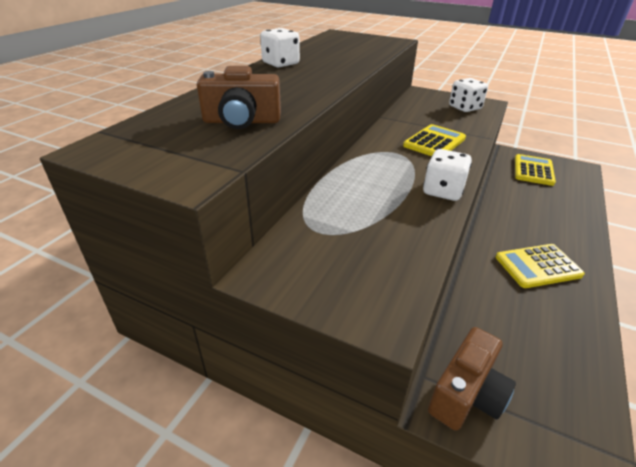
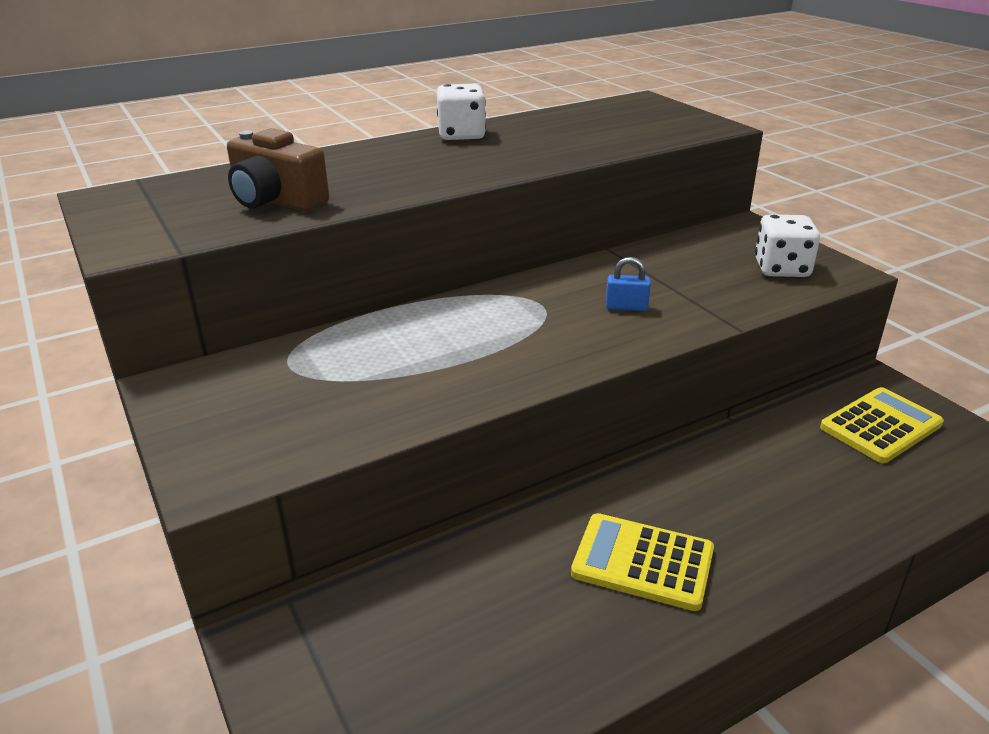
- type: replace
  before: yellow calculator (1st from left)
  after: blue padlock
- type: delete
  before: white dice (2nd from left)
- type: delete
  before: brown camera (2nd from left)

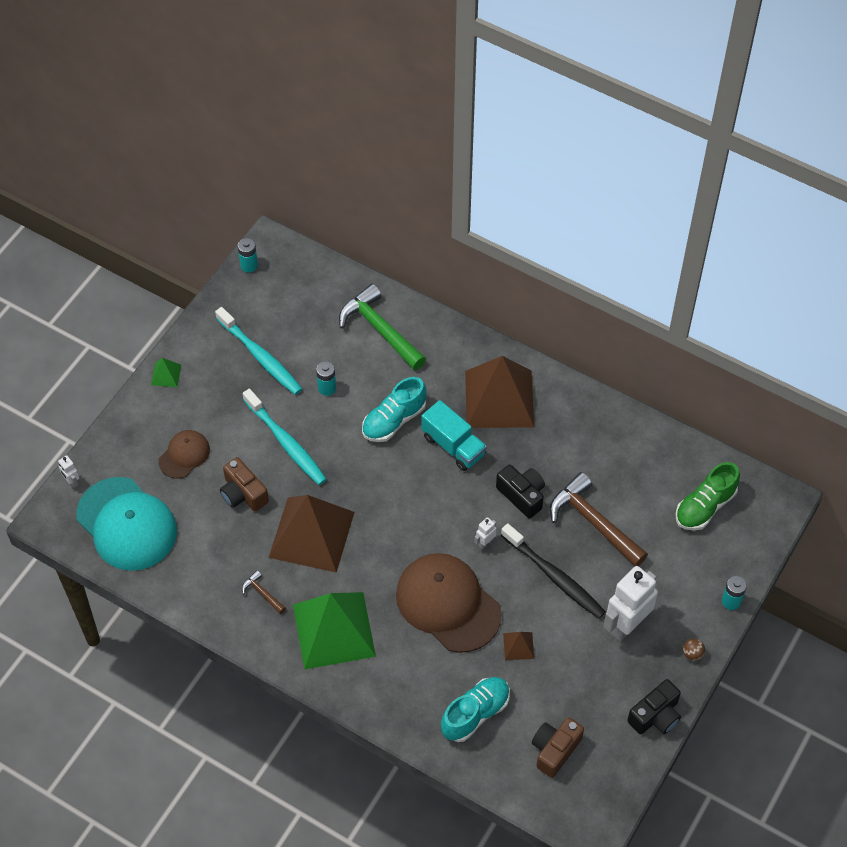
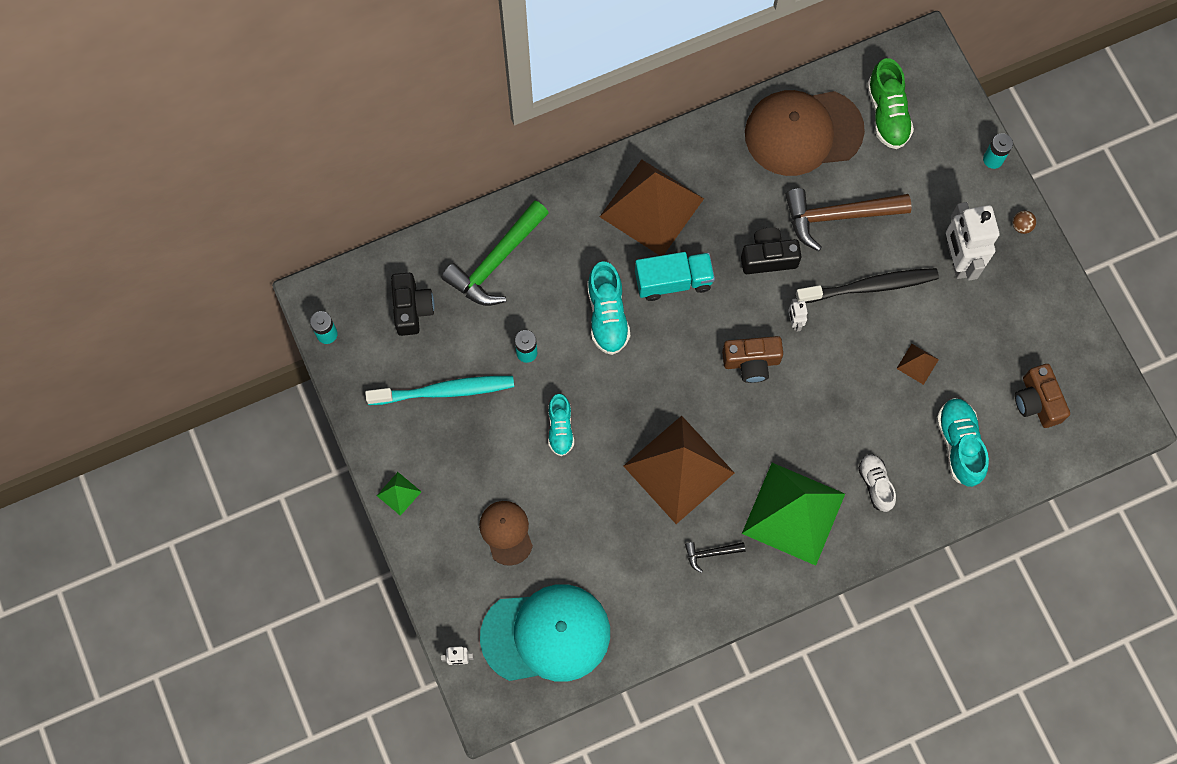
- type: move
  before: black camera (2nd from left in the first image)
  after: black camera (1st from left)
- type: rotate
  before: green hammer
  turn: -45
- type: replace
  before: turquoise toothbrush (2nd from left)
  after: turquoise shoe (1st from left)
- type: recolor
  before: brown hammer (1st from left)
  after: black hammer
- type: move
  before: brown camera (1st from left)
- type: move
  before: brown cap (2nd from left)
- type: insert
  after: white shoe

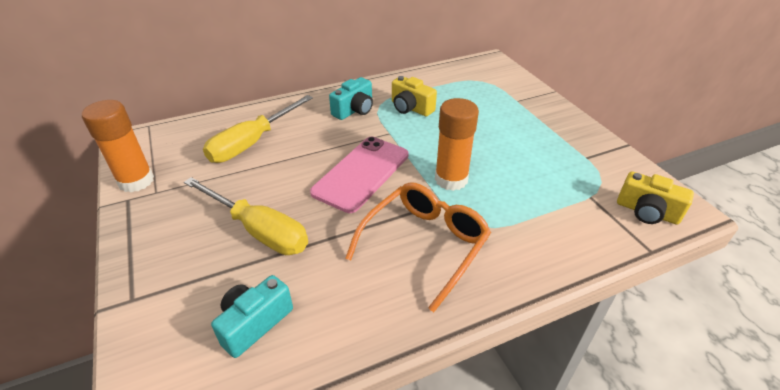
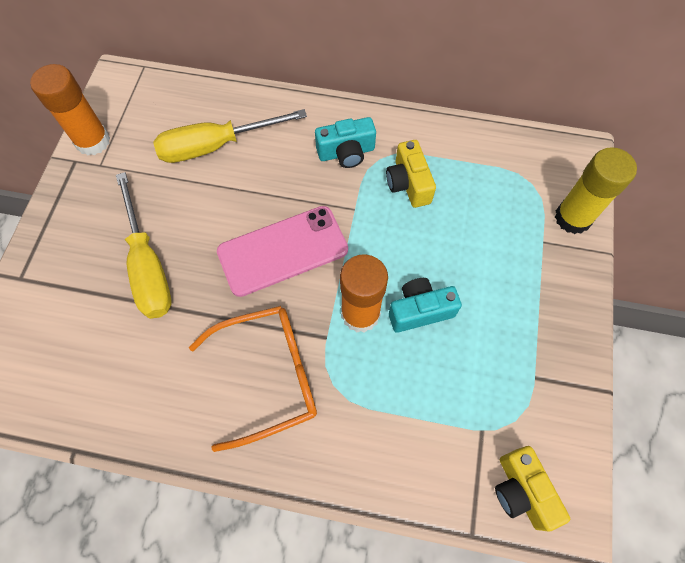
- type: move
  before: turquoise camera (1st from left in the first image)
  after: turquoise camera (2nd from left)
- type: insert
  after: yellow glue stick

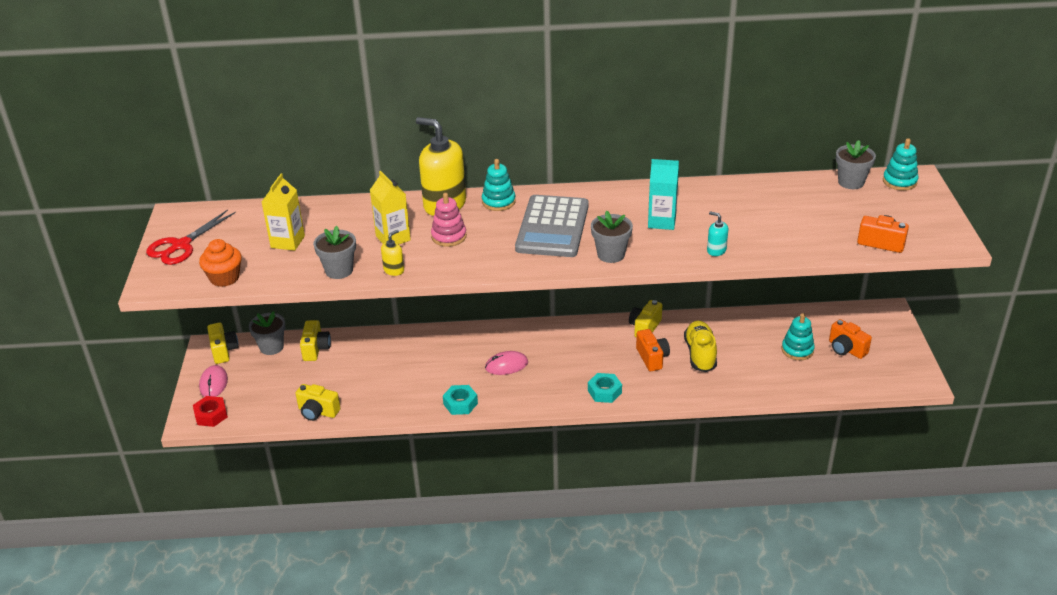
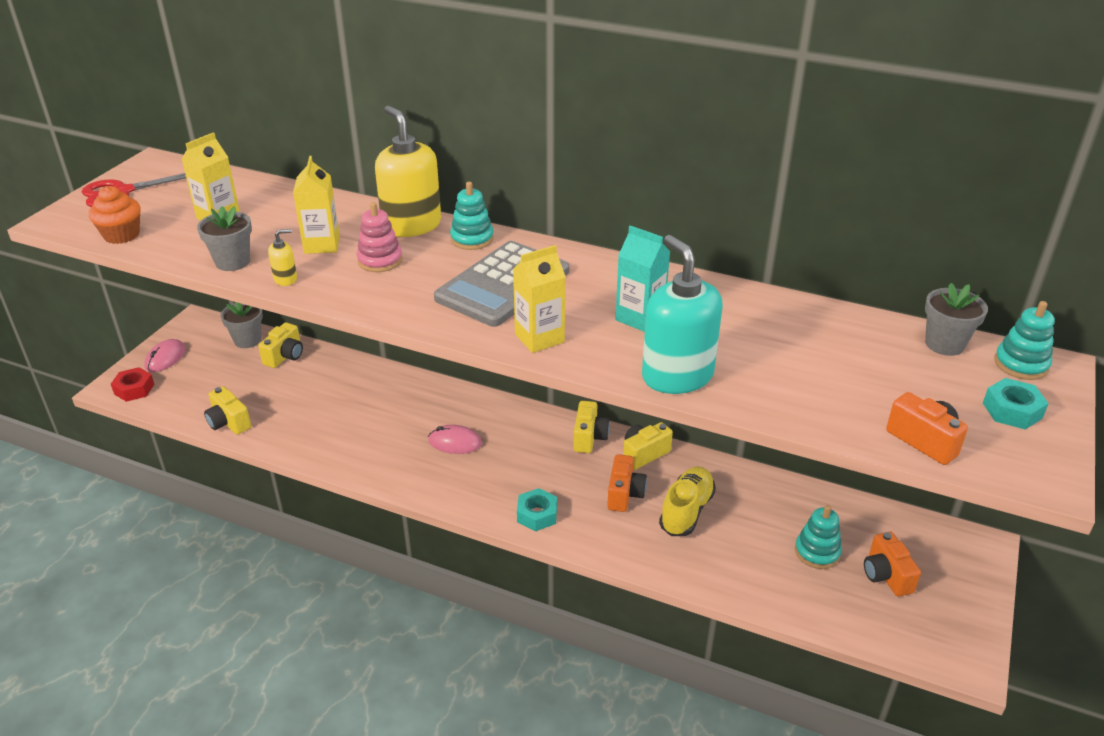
- type: replace
  before: grey flower pot (3rd from left)
  after: yellow carton (3rd from left)
- type: move
  before: yellow camera (1st from left in the first image)
  after: yellow camera (3rd from left)
- type: resize
  before: turquoise soap dispenser
  scale: 2.31
- type: move
  before: turquoise nut (1st from left in the first image)
  after: turquoise nut (2nd from left)

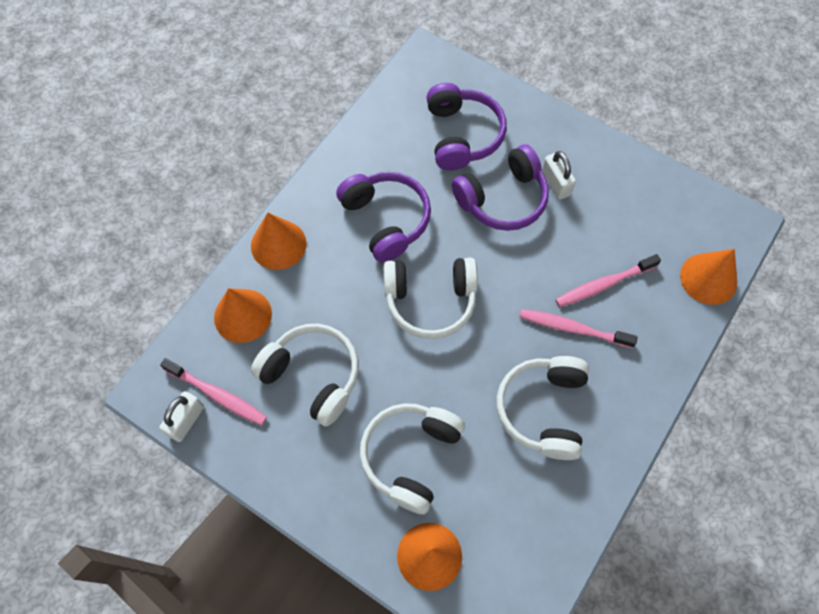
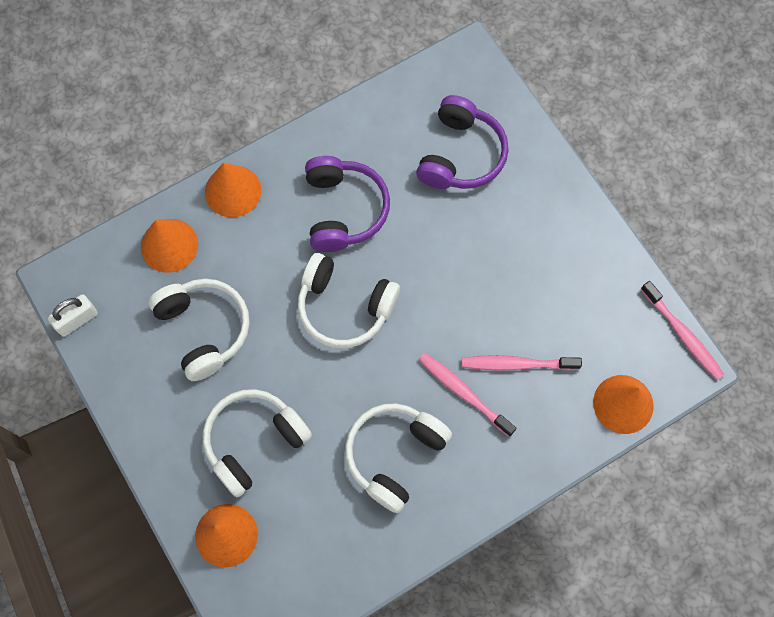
- type: move
  before: pink toothbrush (1st from left in the first image)
  after: pink toothbrush (3rd from left)
- type: delete
  before: purple headphones (3rd from left)
- type: delete
  before: white padlock (2nd from left)

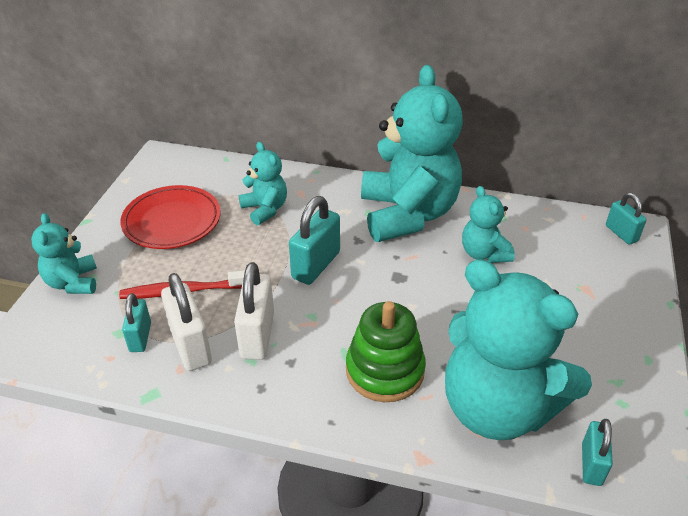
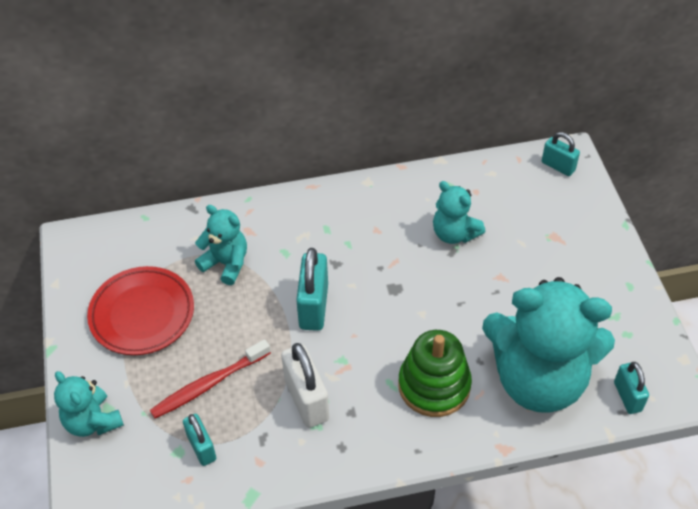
- type: delete
  before: white padlock (1st from left)
- type: delete
  before: turquoise teddy bear (3rd from left)

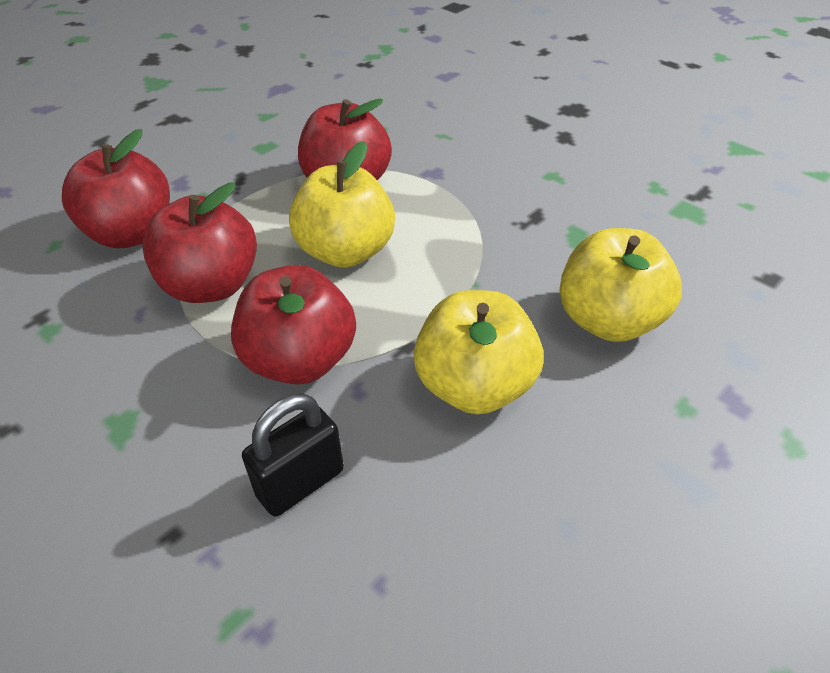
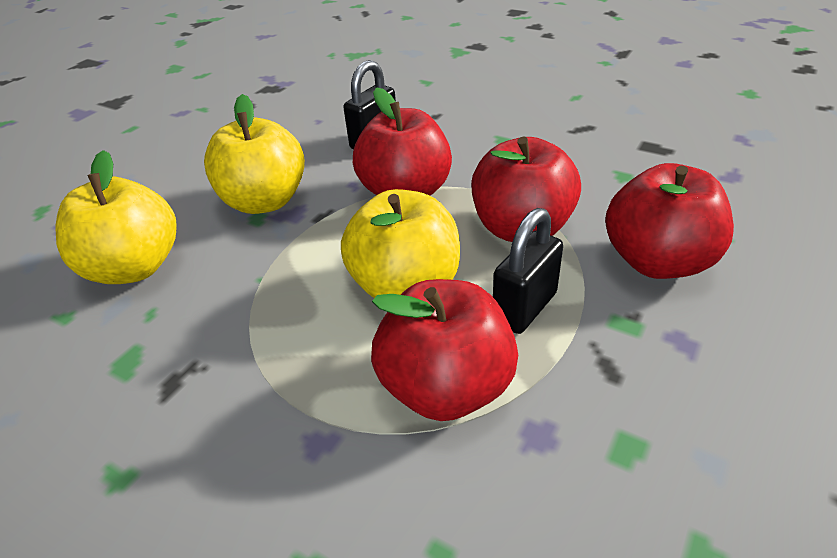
- type: insert
  after: black padlock (2nd from left)

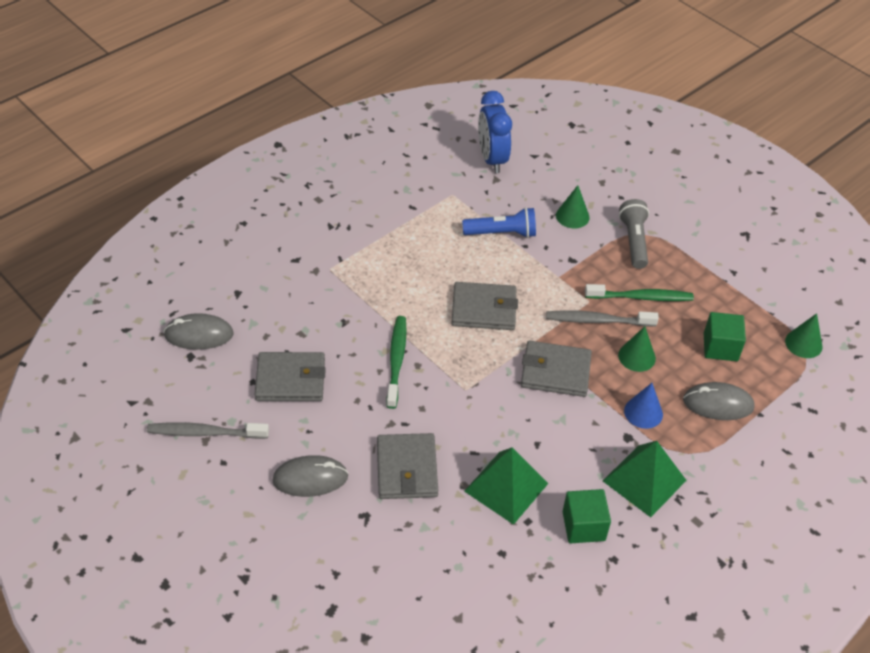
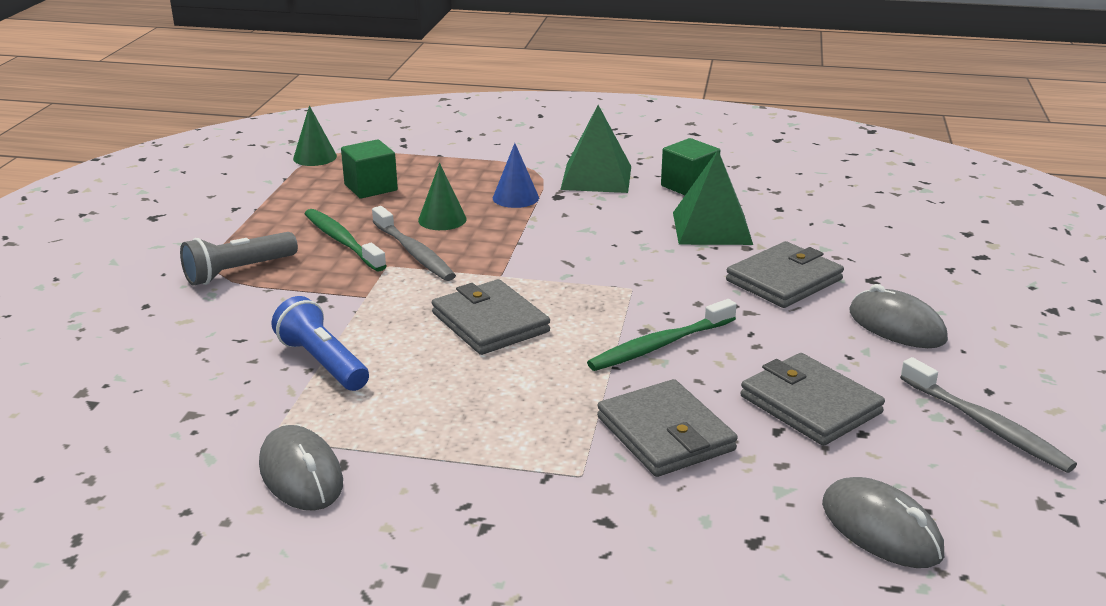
- type: move
  before: grey mouse (3rd from left in the first image)
  after: grey mouse (1st from left)
- type: move
  before: grey wallet (4th from left in the first image)
  after: grey wallet (2nd from left)
- type: delete
  before: blue clock
- type: delete
  before: green cone (1st from left)

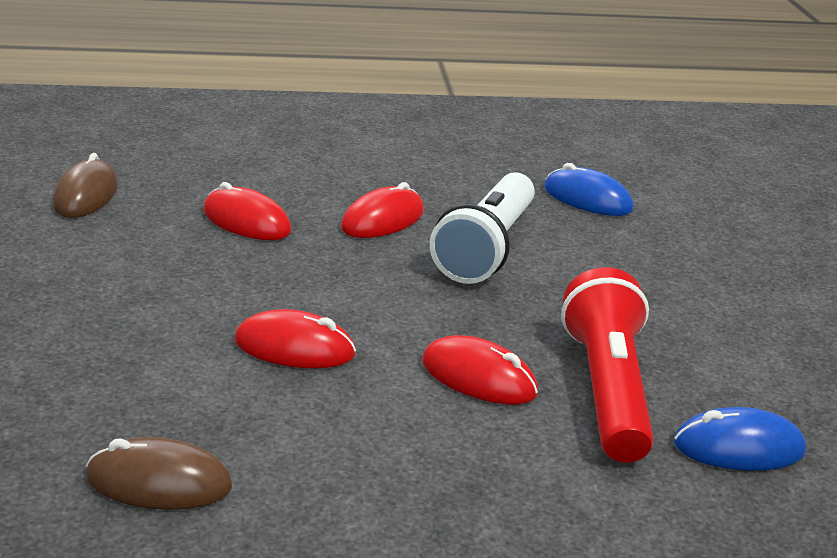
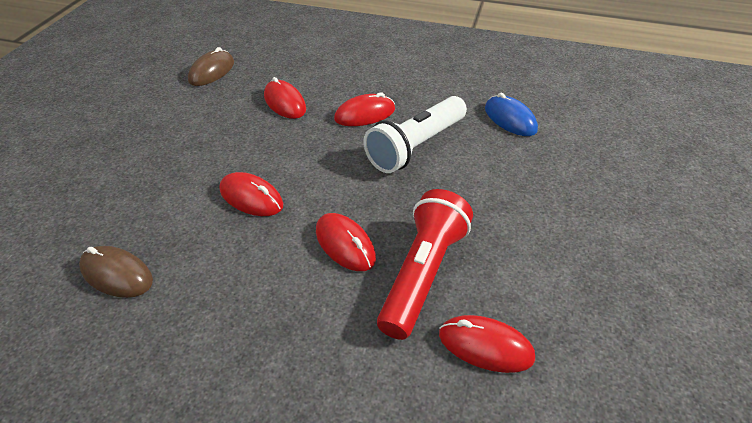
- type: recolor
  before: blue mouse (2nd from left)
  after: red mouse (5th from left)

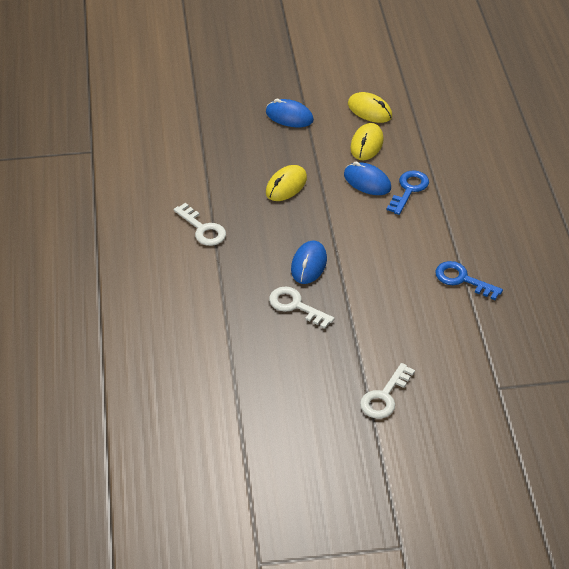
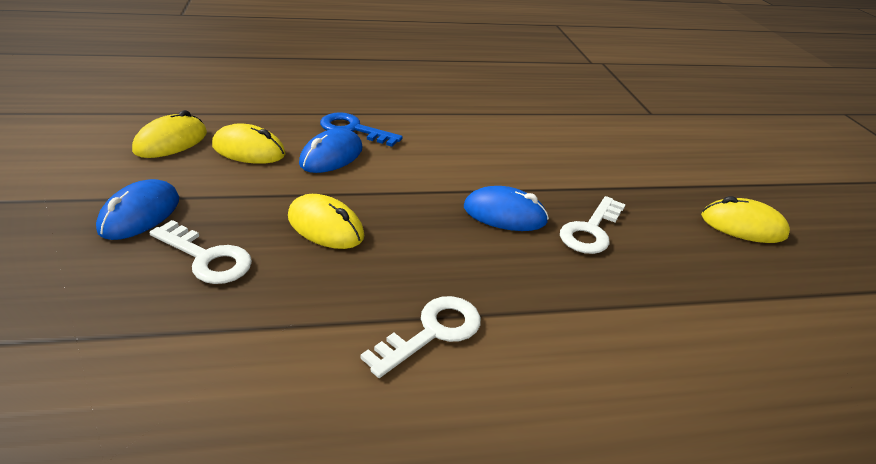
- type: move
  before: white key (3rd from left in the first image)
  after: white key (1st from left)
- type: insert
  after: yellow mouse (4th from left)
- type: delete
  before: blue key (2nd from left)

